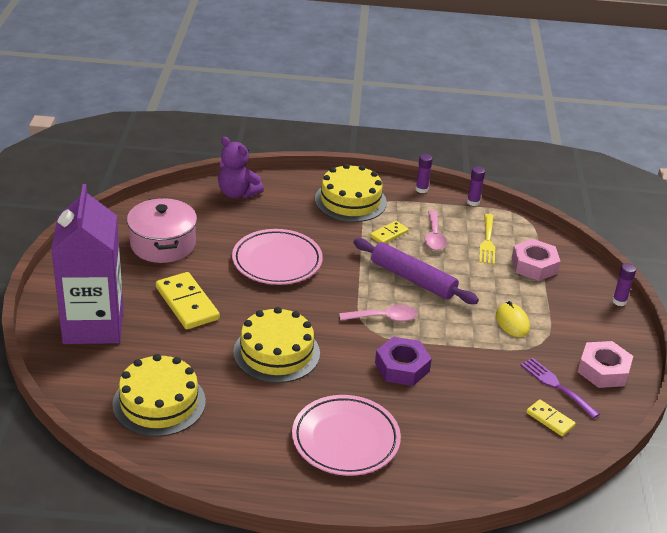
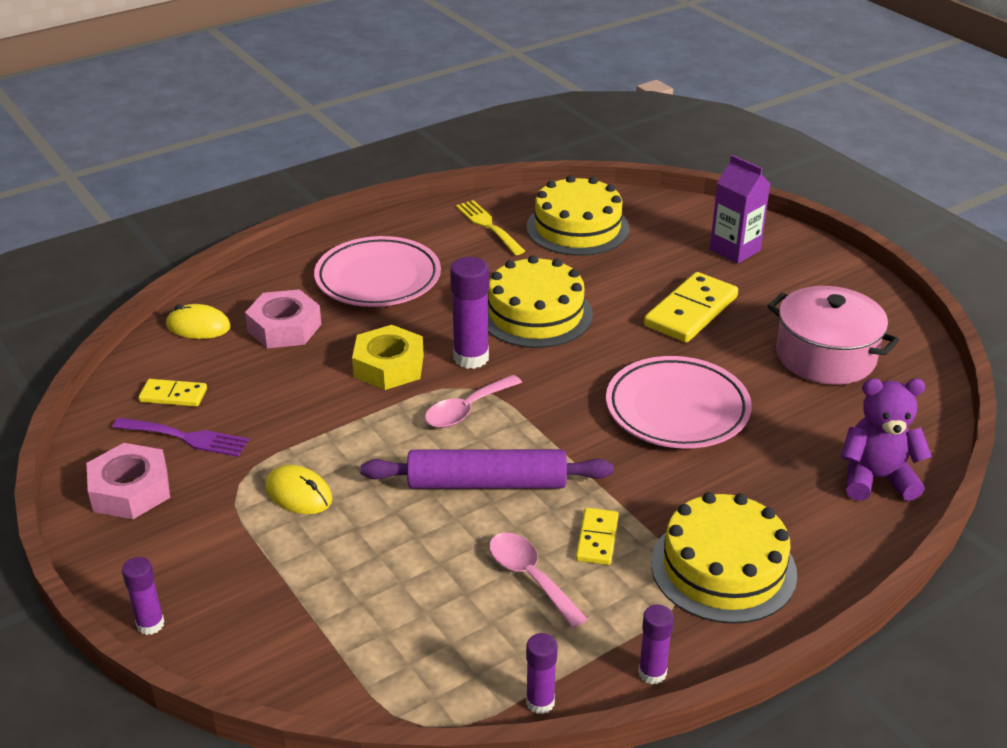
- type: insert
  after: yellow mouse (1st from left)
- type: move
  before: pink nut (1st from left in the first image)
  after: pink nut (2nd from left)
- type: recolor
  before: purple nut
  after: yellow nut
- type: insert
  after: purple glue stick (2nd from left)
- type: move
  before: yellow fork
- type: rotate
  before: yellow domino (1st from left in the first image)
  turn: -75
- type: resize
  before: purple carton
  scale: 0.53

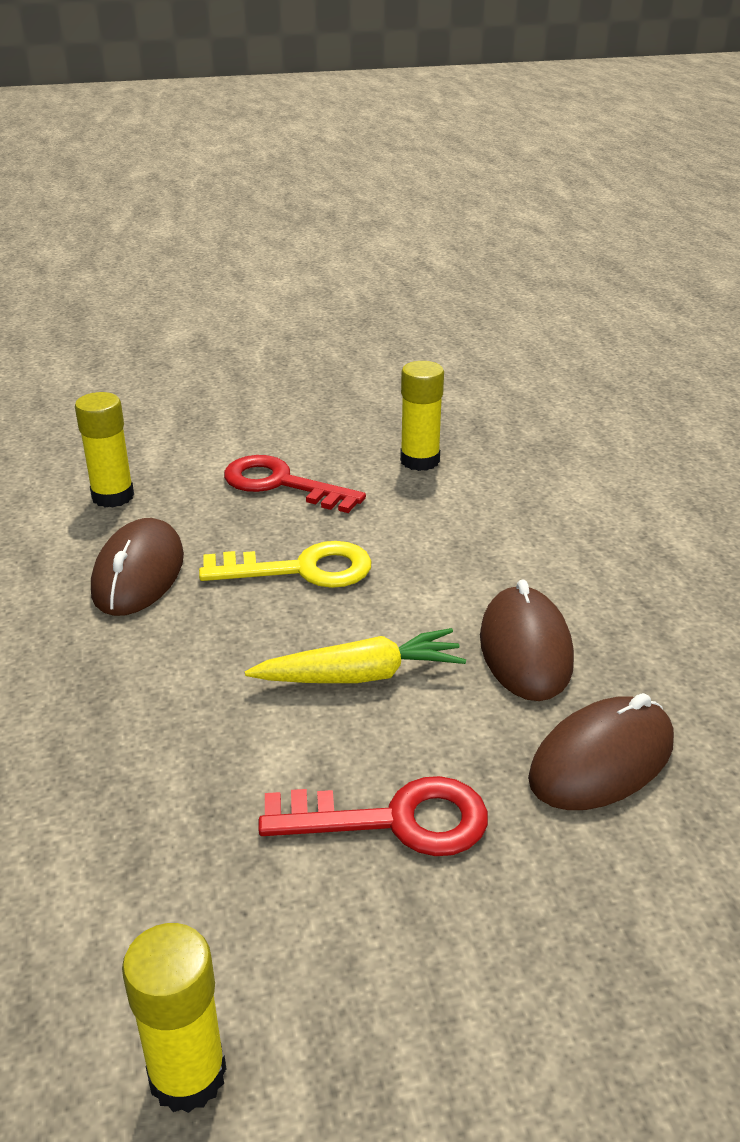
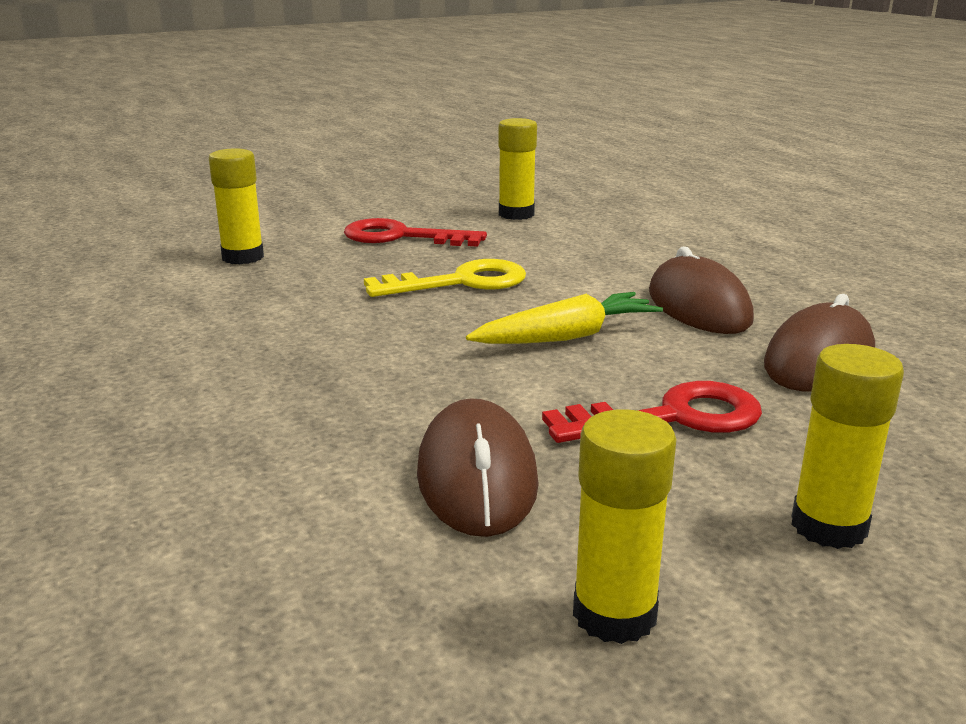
- type: move
  before: brown mouse (1st from left)
- type: insert
  after: yellow glue stick (4th from left)

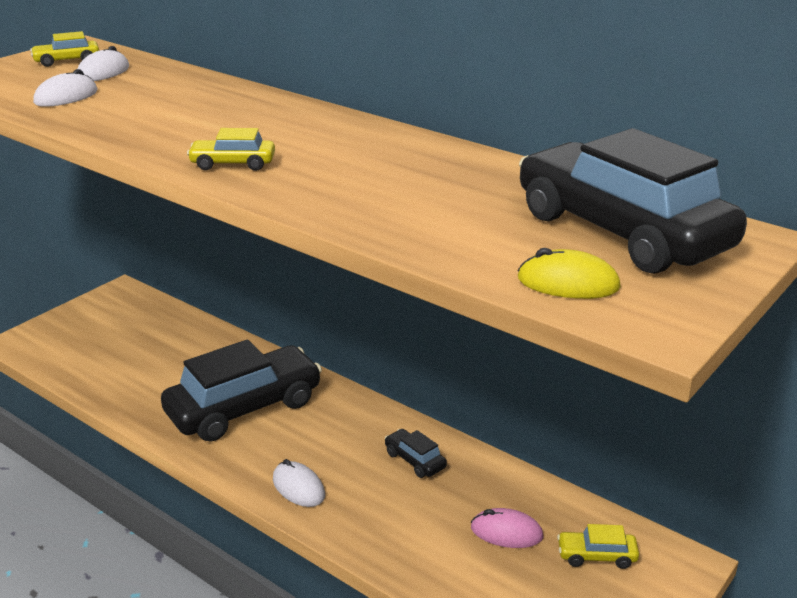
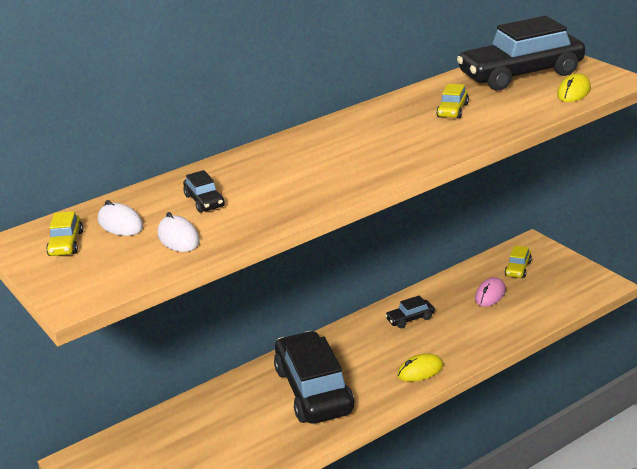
- type: insert
  after: black car (1st from left)
- type: recolor
  before: white mouse (3rd from left)
  after: yellow mouse (1st from left)
- type: move
  before: yellow car (2nd from left)

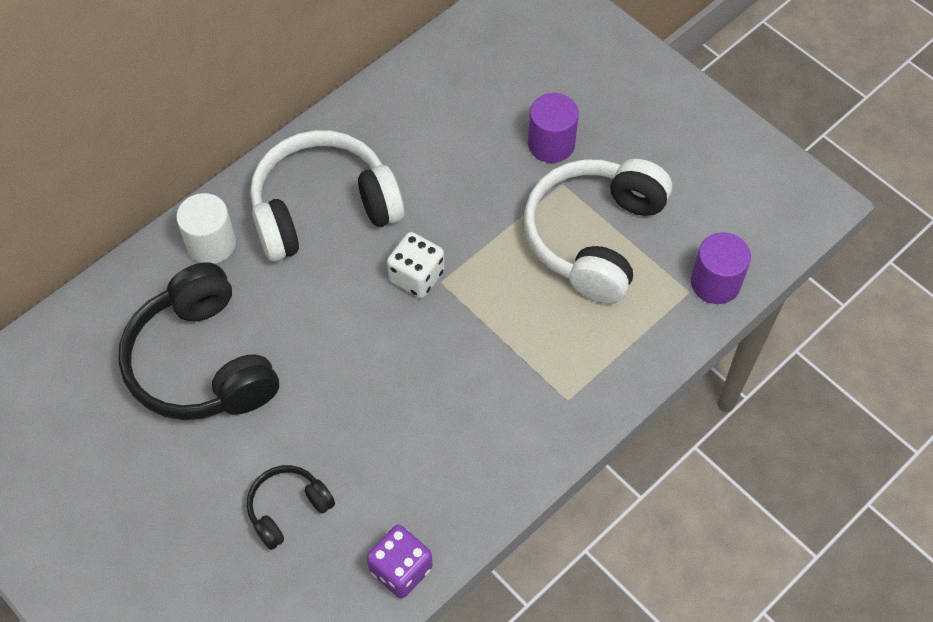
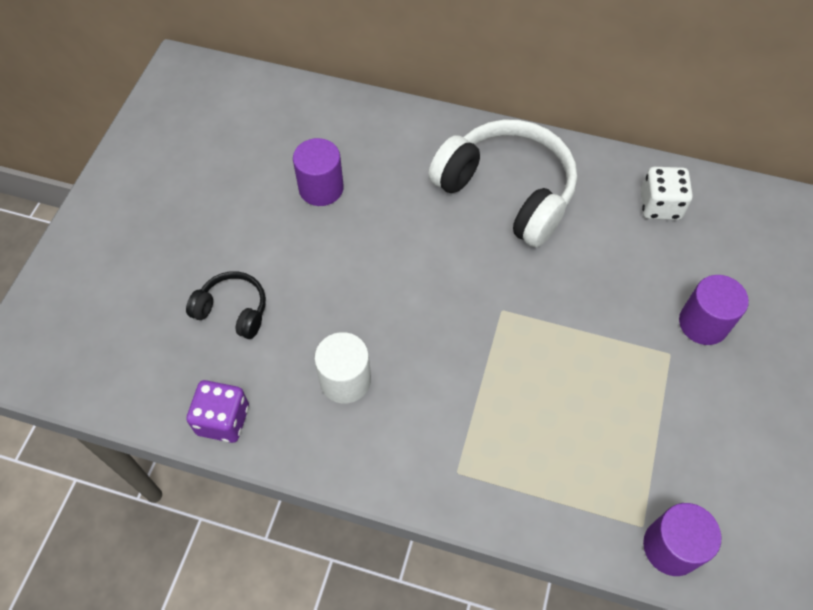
- type: replace
  before: black headphones (1st from left)
  after: purple cylinder (1st from left)
- type: move
  before: white cylinder
- type: move
  before: white dice
- type: delete
  before: white headphones (2nd from left)

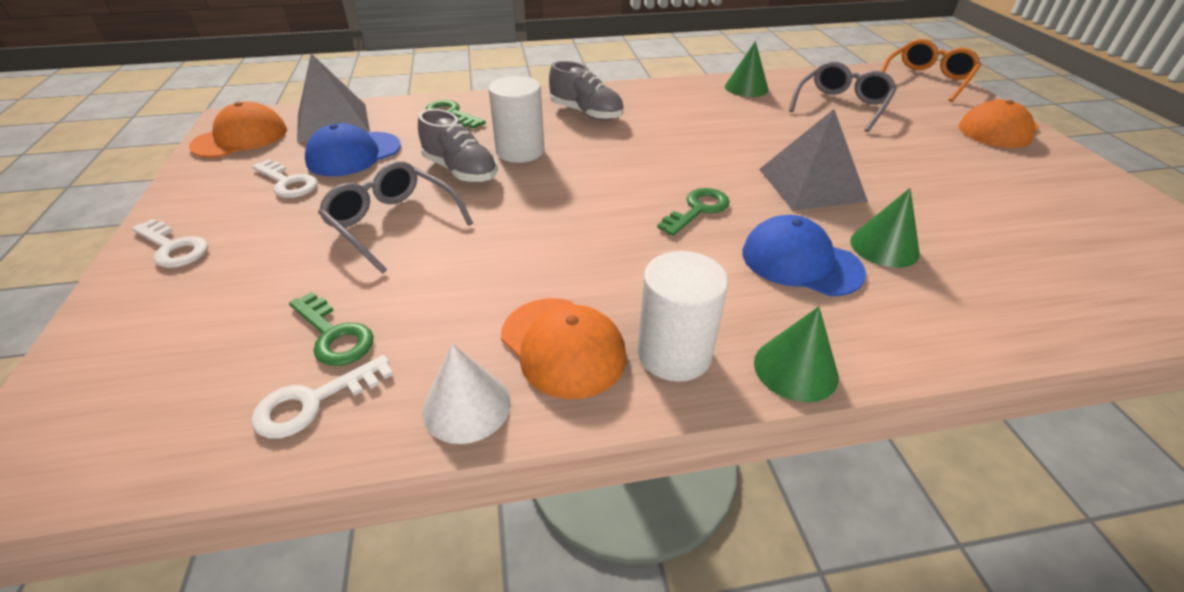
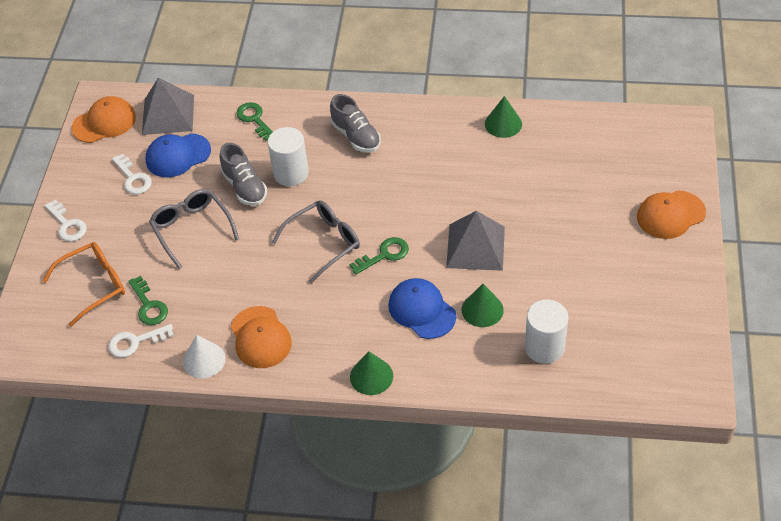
- type: move
  before: orange glasses
- type: move
  before: grey glasses (2nd from left)
- type: move
  before: white cylinder (2nd from left)

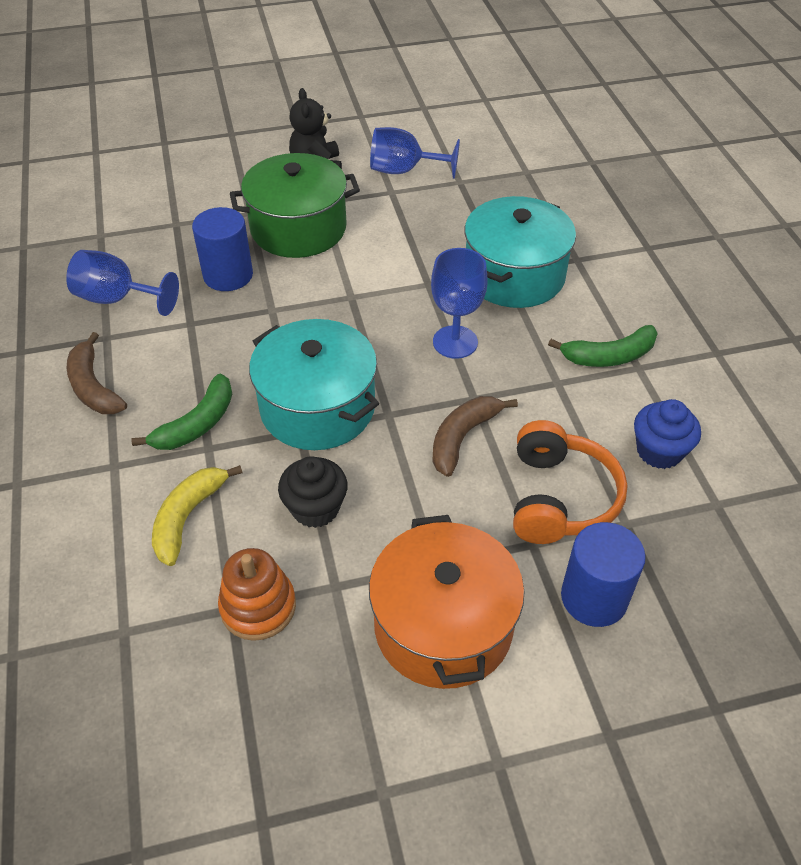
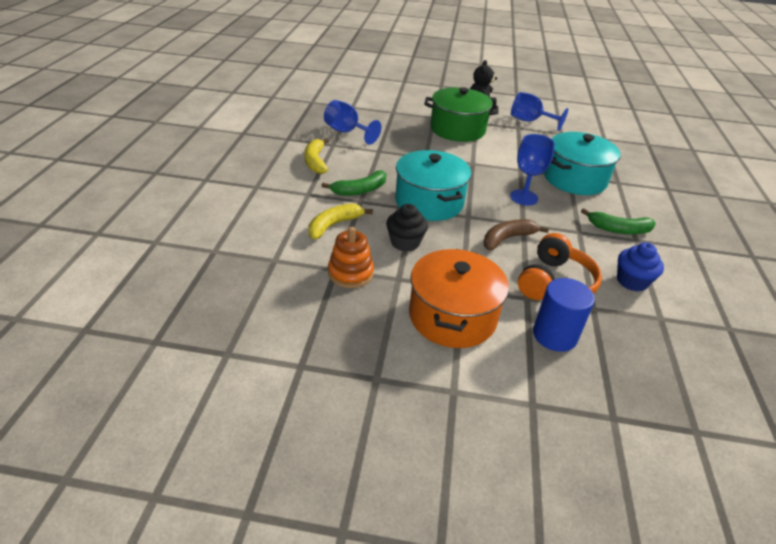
- type: recolor
  before: brown banana (1st from left)
  after: yellow banana (1st from left)
- type: delete
  before: blue cylinder (1st from left)

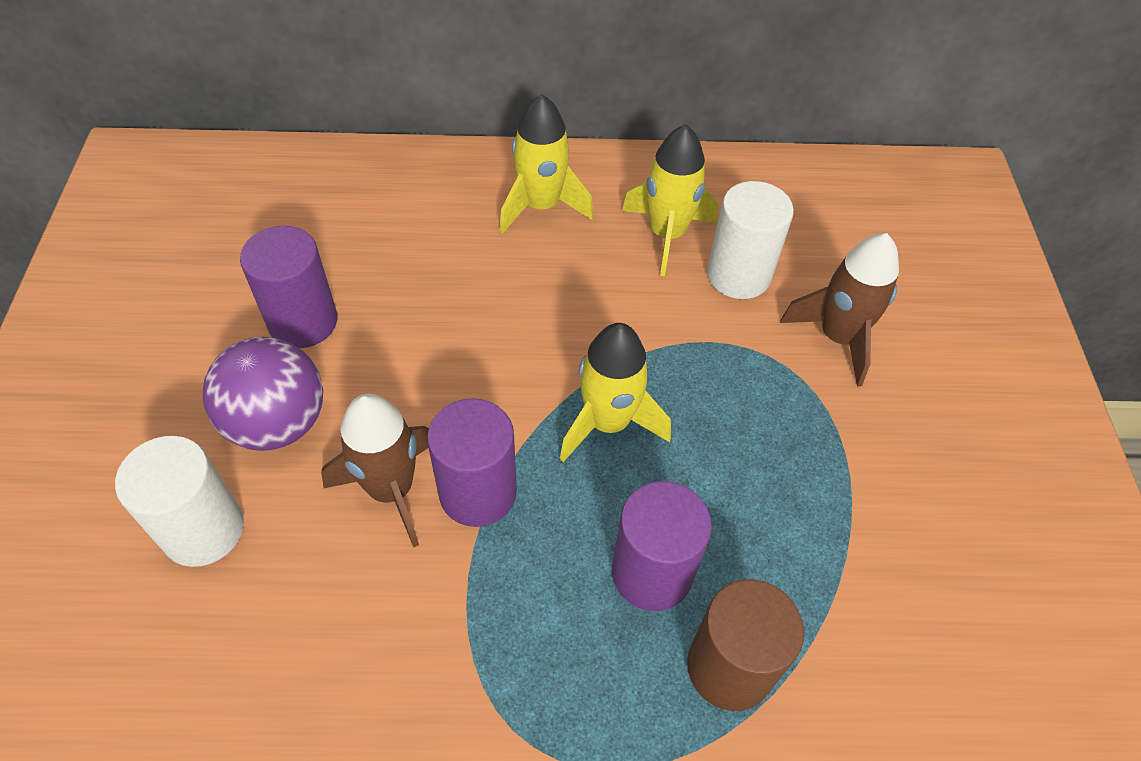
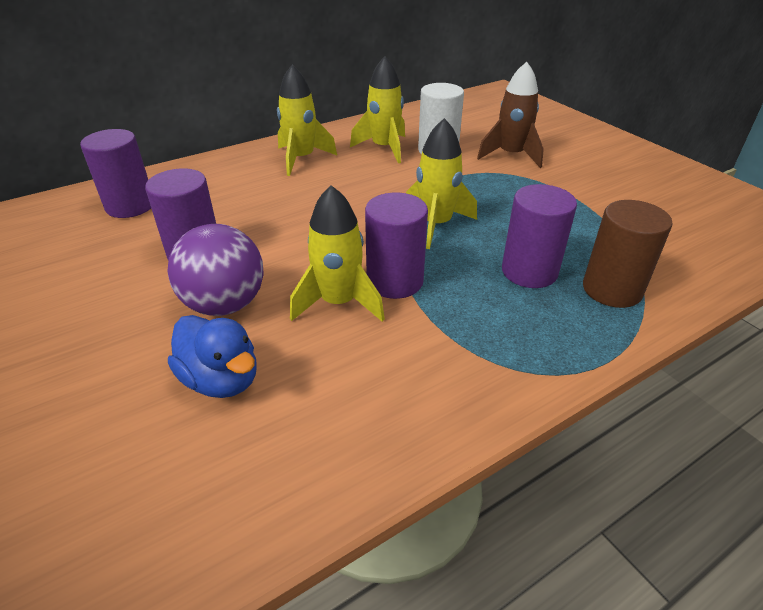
- type: insert
  after: purple cylinder (1st from left)
- type: replace
  before: white cylinder (1st from left)
  after: blue duck
- type: recolor
  before: brown rocket (1st from left)
  after: yellow rocket (2nd from left)

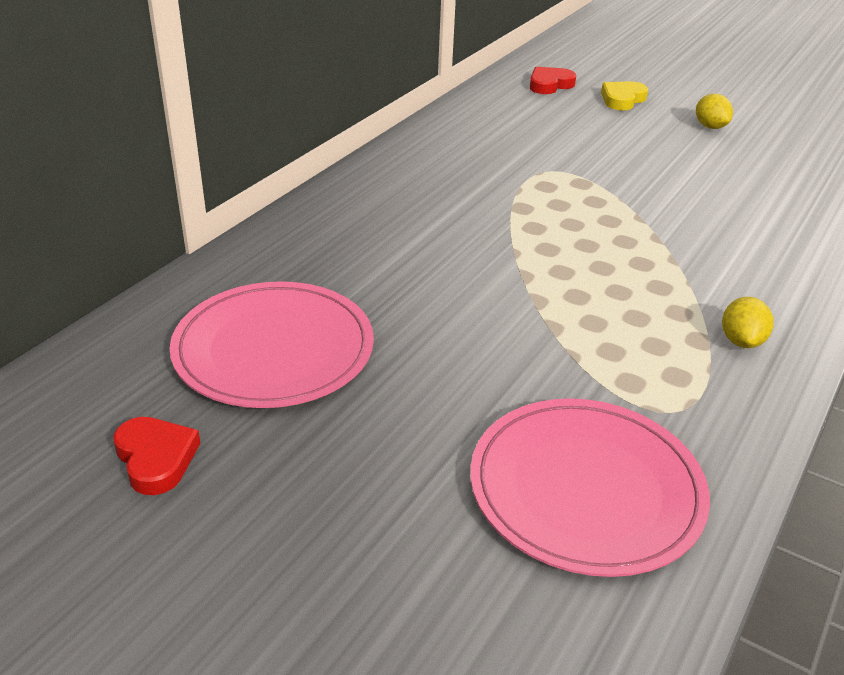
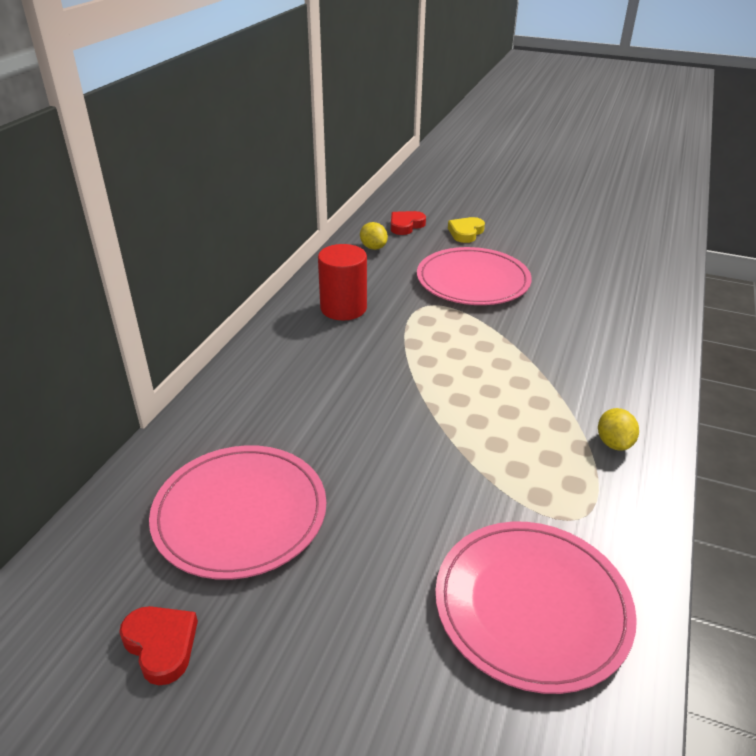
- type: insert
  after: red cylinder
- type: move
  before: yellow lemon (1st from left)
- type: insert
  after: pink plate (2nd from left)

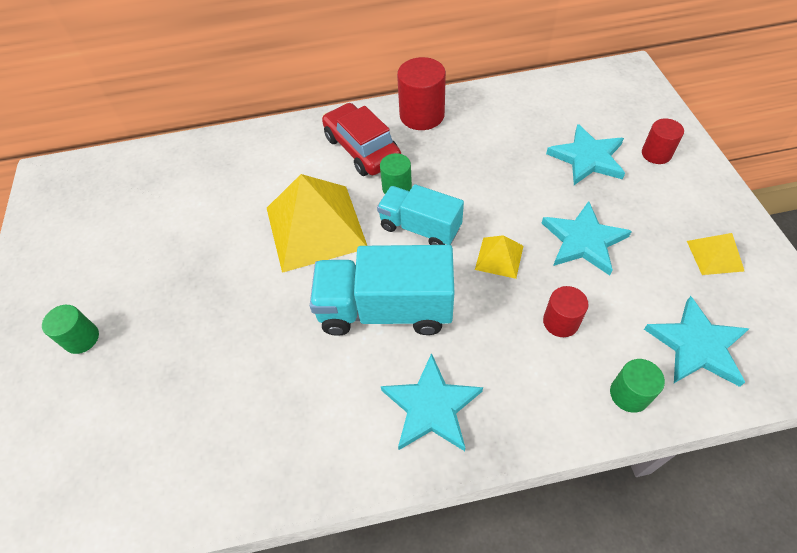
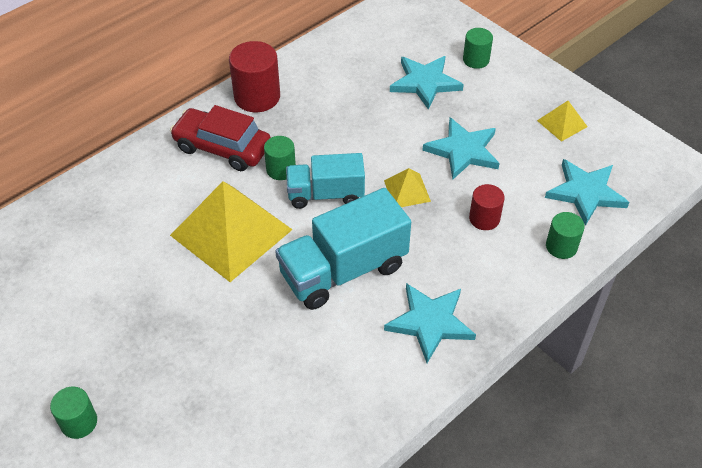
- type: recolor
  before: red cylinder (3rd from left)
  after: green cylinder (3rd from left)

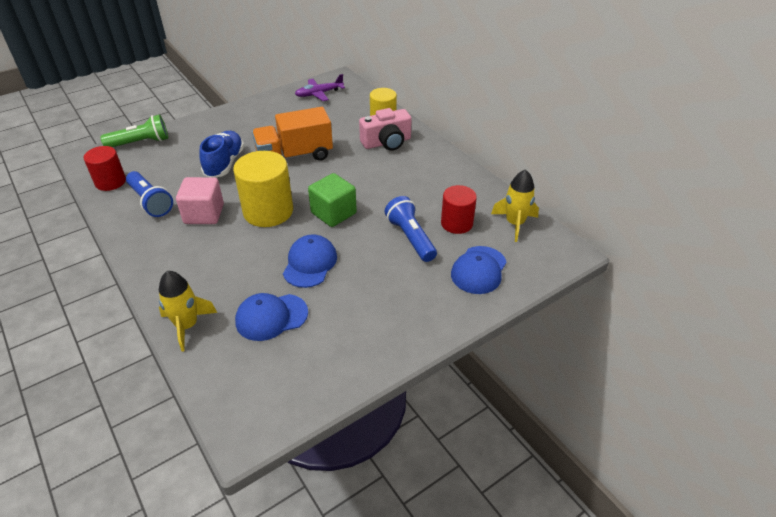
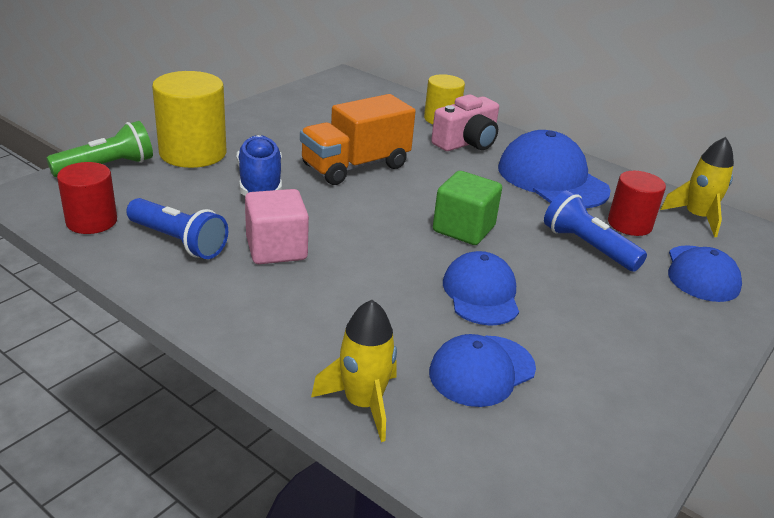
- type: move
  before: yellow cylinder (1st from left)
- type: insert
  after: blue cap (3rd from left)
- type: delete
  before: purple plane

